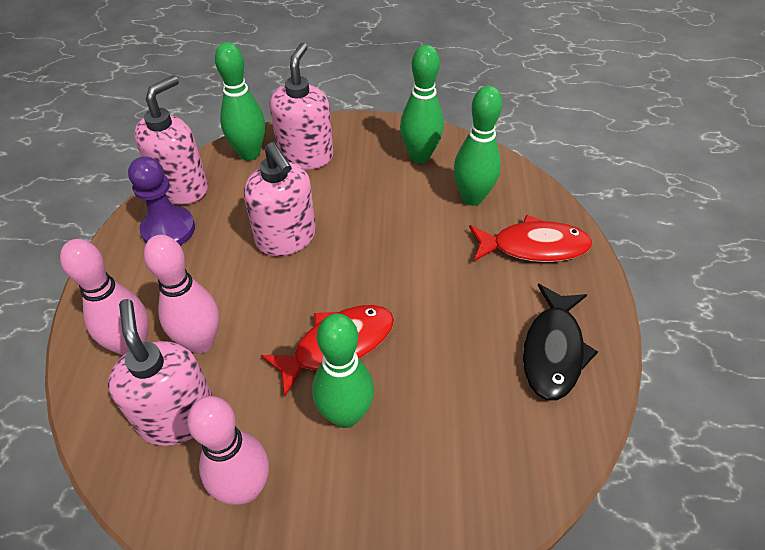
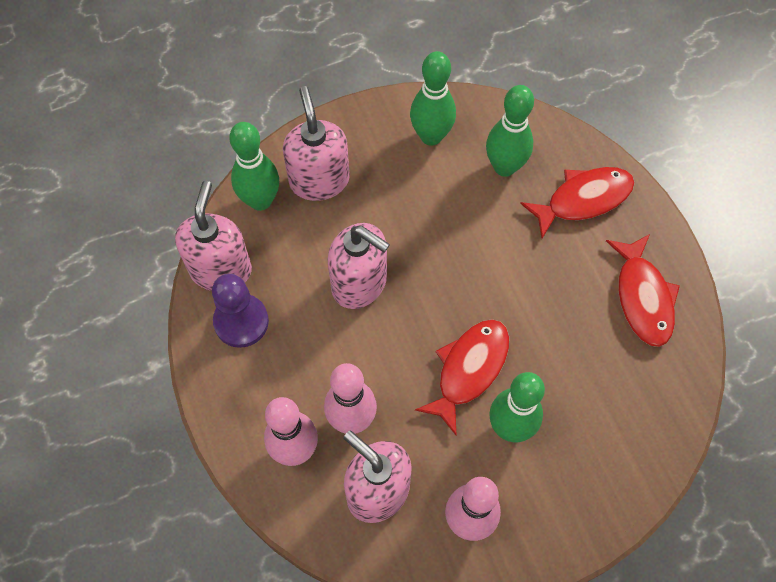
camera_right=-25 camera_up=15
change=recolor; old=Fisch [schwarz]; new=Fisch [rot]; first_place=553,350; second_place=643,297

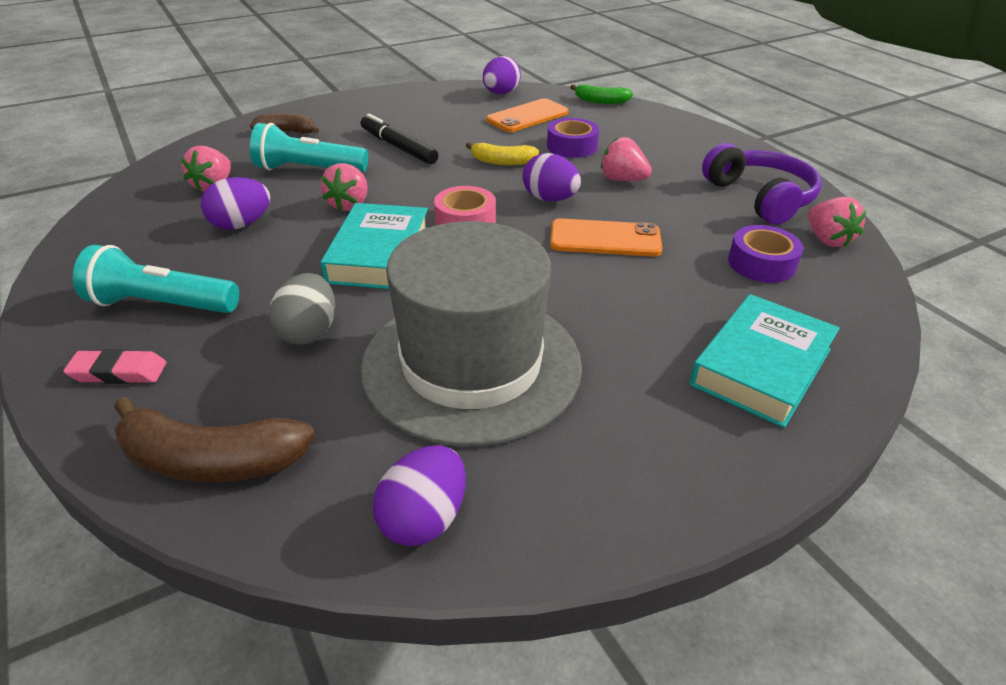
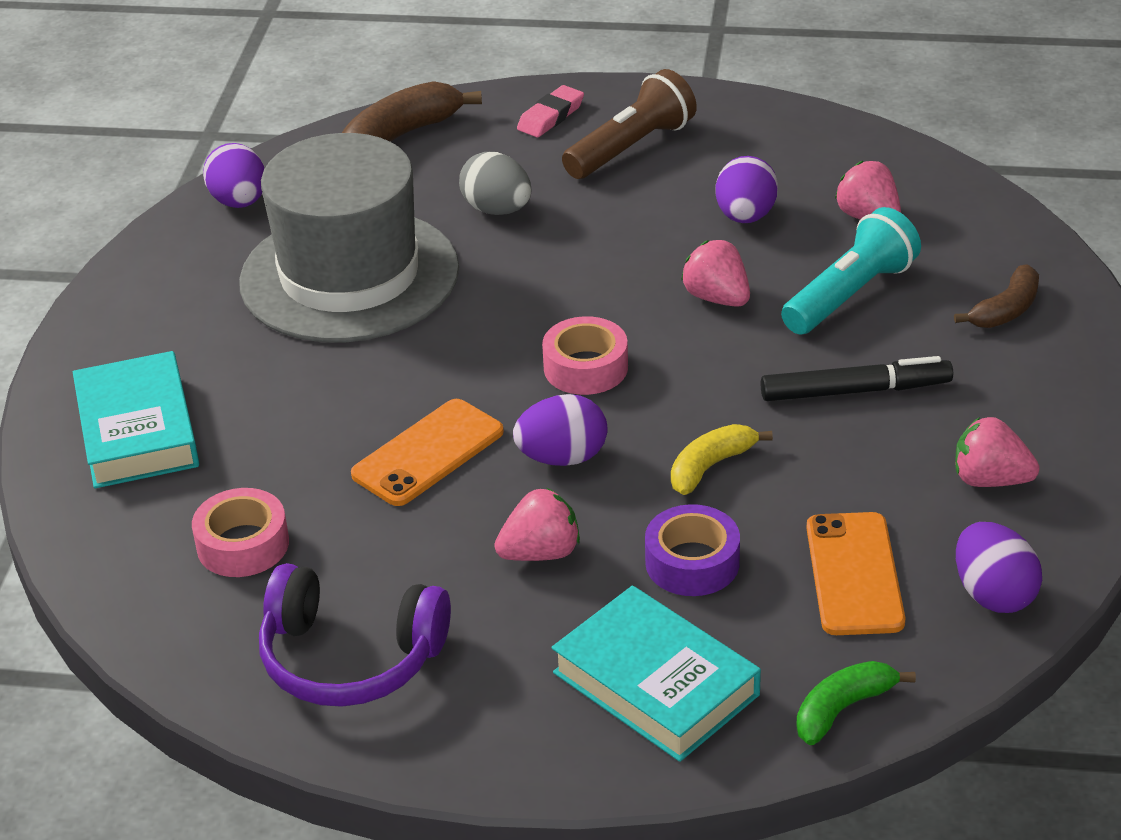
camera_right=130 camera_up=0
change=move; old=Erdbeere [rosa]; first_place=827,240; second_place=990,480
change=move; old=Buch [türkis]; first_place=379,254; second_place=655,684
change=recolor; old=Klebeband [lila]; new=Klebeband [rosa]; first_place=761,263; second_place=243,544
change=recolor; old=Taschenlampe [türkis]; new=Taschenlampe [braun]; first_place=162,304; second_place=631,148

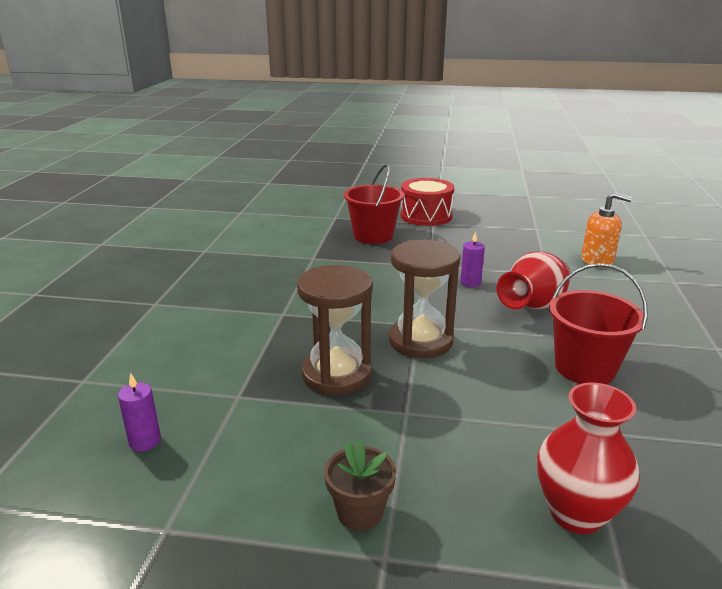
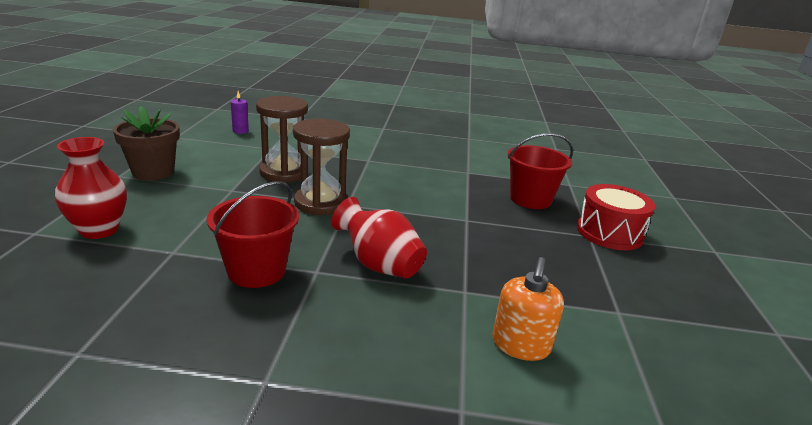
camera_right=85 camera_up=0
change=delete; old=Kerze [lila]; first_place=470,283
change=resize; old=Blumentopf [braun]; first_place=360,512; second_place=153,172; factor=1.57

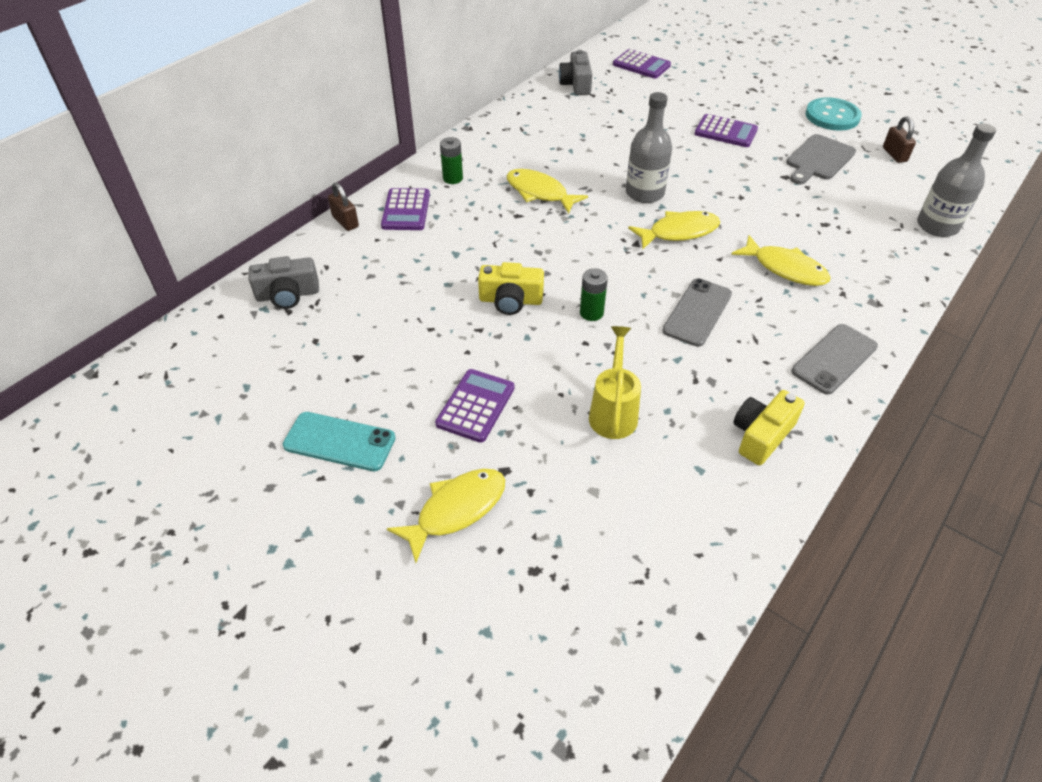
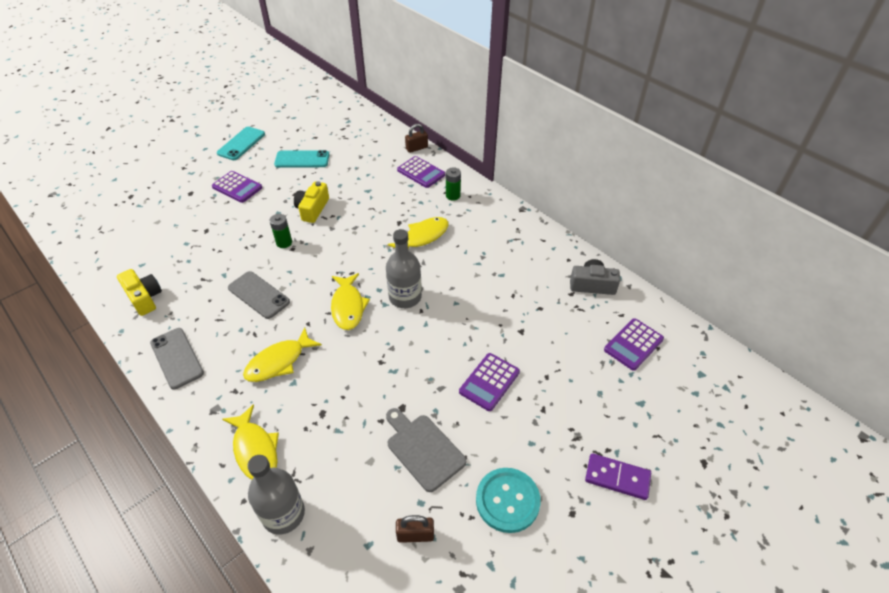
camera_right=100 camera_up=0
change=rotate; old=Taschenrechner [lila]; first_place=406,210; second_place=421,172; degrees=-150
change=delete; old=Kamera [grau]; first_place=288,295
change=delete; old=Gießkanne [gelb]; first_place=613,412
change=move; old=Fisch [gelb]; first_place=456,510; second_place=255,450
change=insert; new=Handy [türkis]; second_place=302,159
change=insert; new=Dominostein [lila]; second_place=617,478

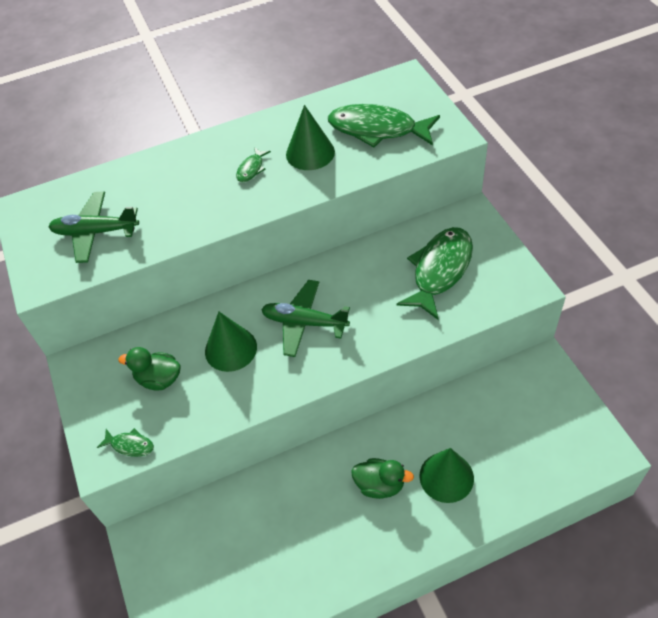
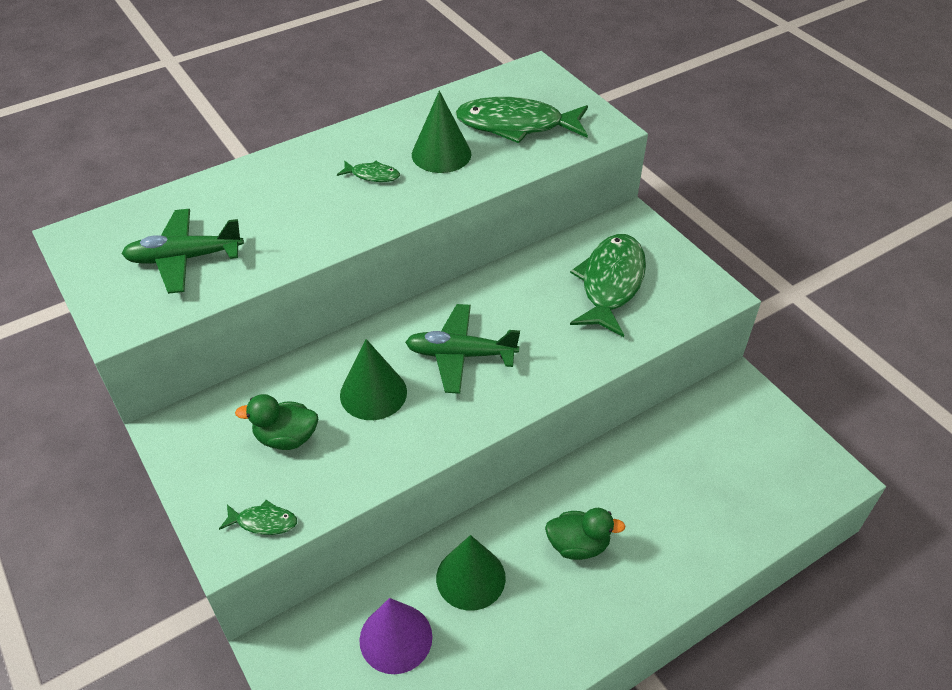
camera_right=-15 camera_up=-5
change=rotate; old=Fisch [grün]; first_place=251,169; second_place=372,175; degrees=-90
change=move; old=Kegel [grün]; first_place=446,477; second_place=470,577
change=insert; new=Kegel [lila]; second_place=396,638

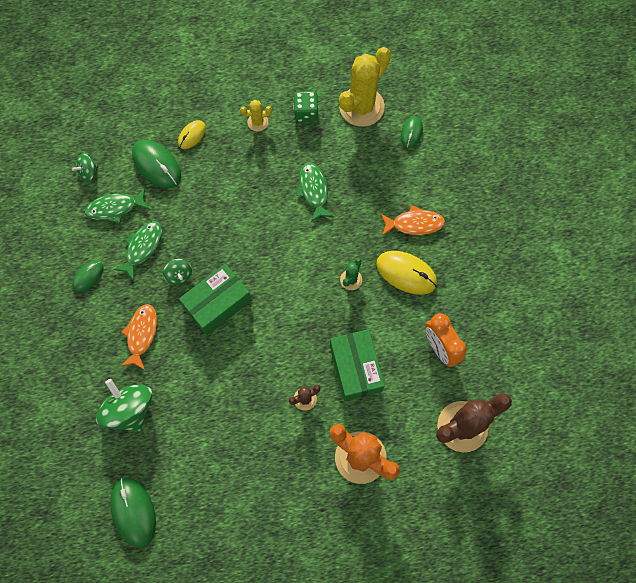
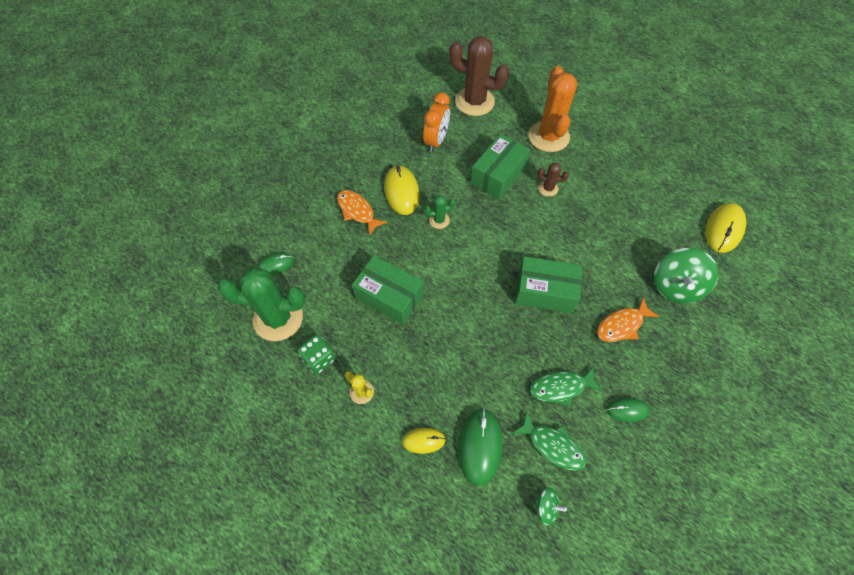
camera_right=-130 camera_up=-10
change=recolor; old=Kaktus [gelb]; new=Kaktus [grün]; first_place=361,107; second_place=278,318
change=replace; old=Fisch [grün]; new=Schachtel [grün]; first_place=314,190; second_place=389,296
change=delete; old=Kreisel [grün]; first_place=179,275
change=recolor; old=Computermaus [grün]; new=Computermaus [gelb]; first_place=133,512; second_place=724,229

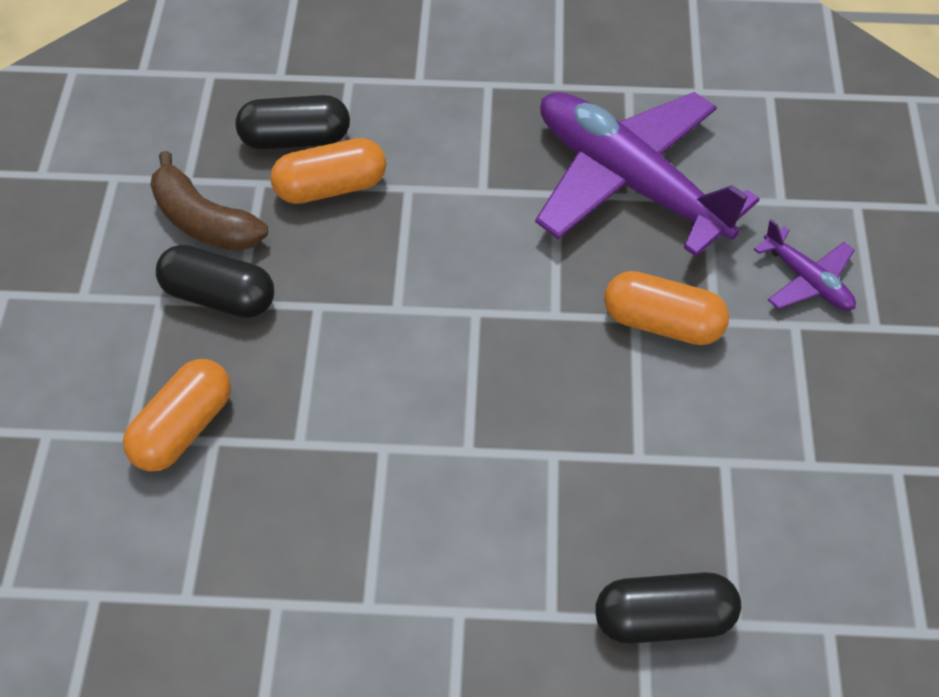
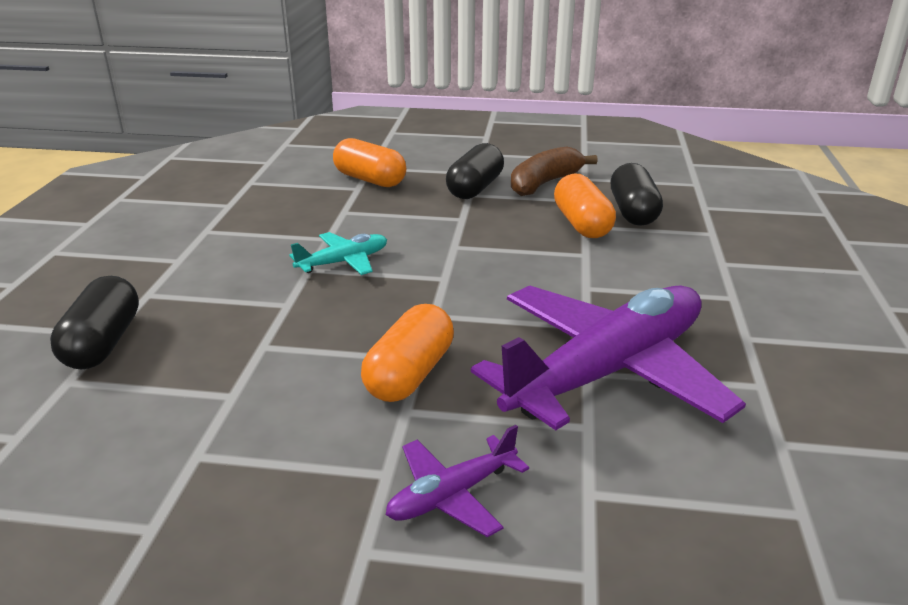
camera_right=95 camera_up=-25
change=insert; new=Flugzeug [türkis]; second_place=343,262

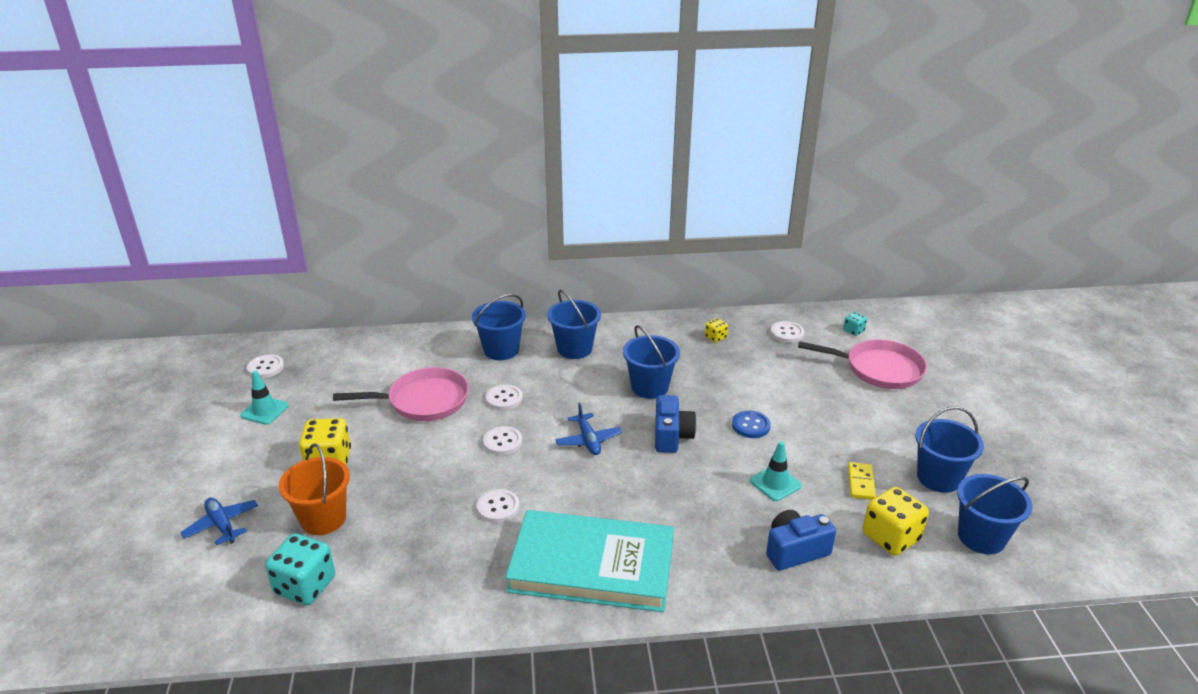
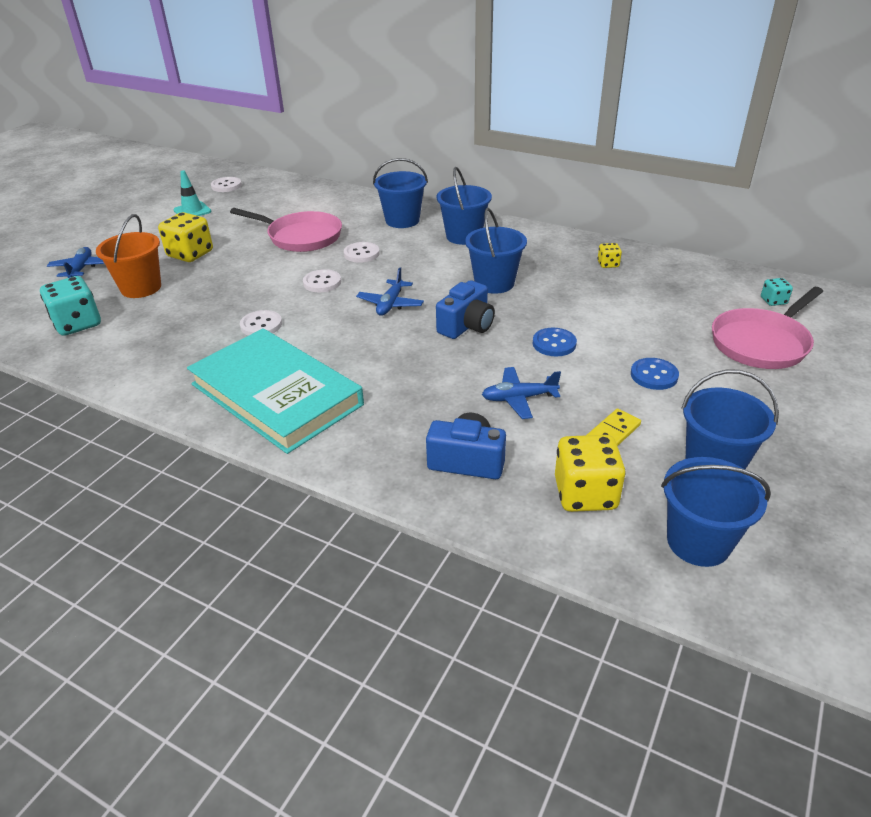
camera_right=35 camera_up=5
change=delete; old=Knopf [weiß]; first_place=787,333
change=rotate; old=Pfanne [rosa]; first_place=878,369; second_place=762,343; degrees=90
change=replace; old=Leitkegel [türkis]; new=Flugzeug [blau]; first_place=775,483; second_place=519,398
change=insert; new=Knopf [blau]; second_place=654,375

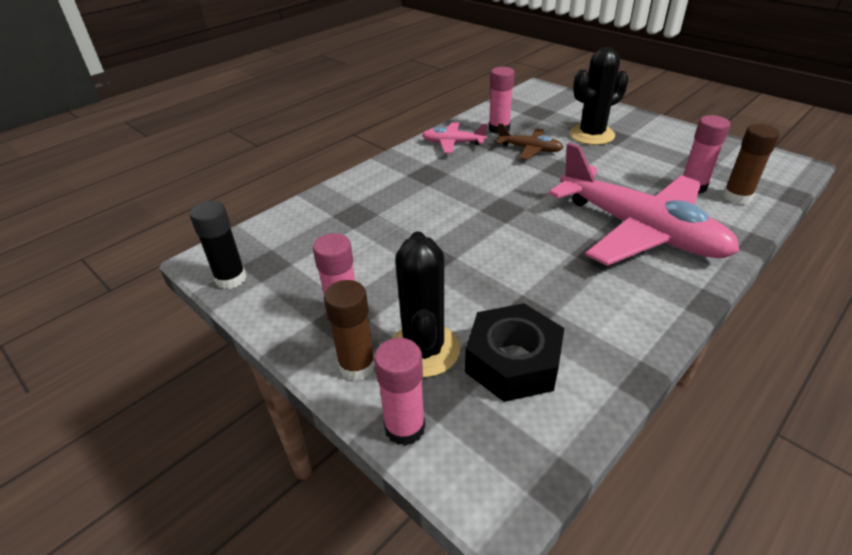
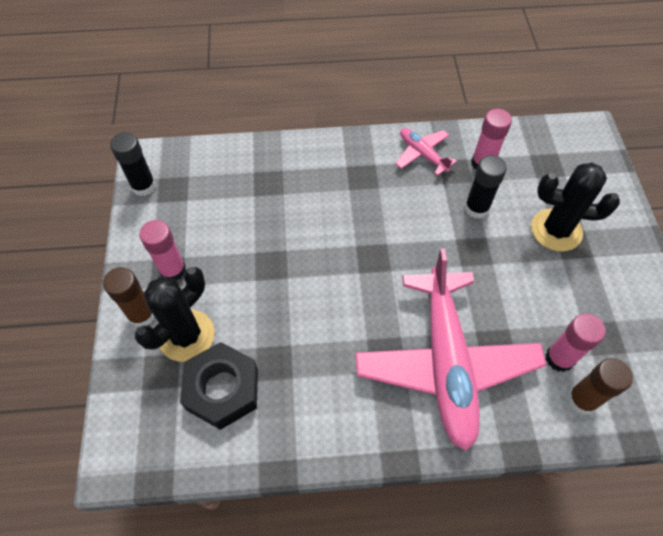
camera_right=40 camera_up=20
change=replace; old=Flugzeug [braun]; new=Klebestift [schwarz]; first_place=530,149; second_place=476,208
change=delete; old=Klebestift [rosa]; first_place=405,427

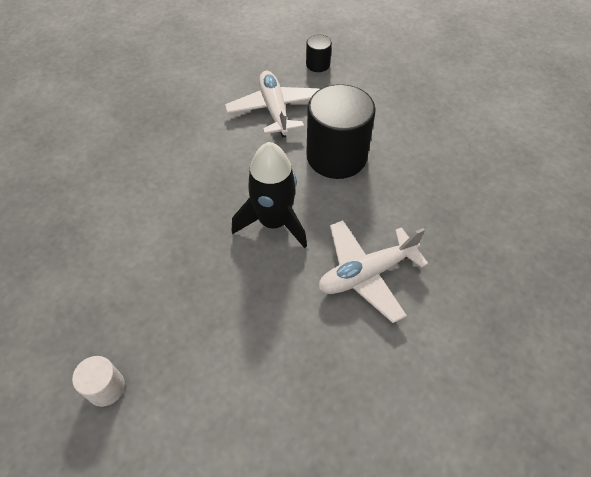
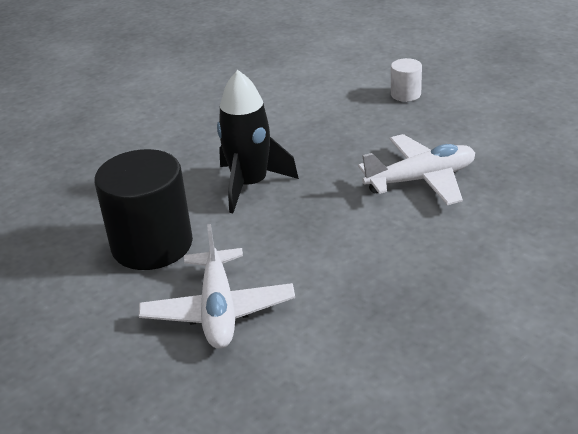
camera_right=-170 camera_up=-20
change=delete; old=Vollzylinder [schwarz]; first_place=318,64
change=move; old=Flugzeug [weiß]; first_place=366,274; second_place=421,180

